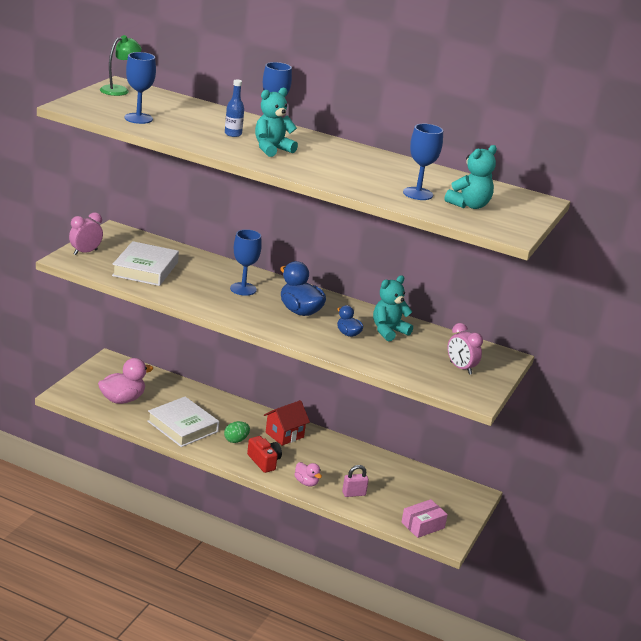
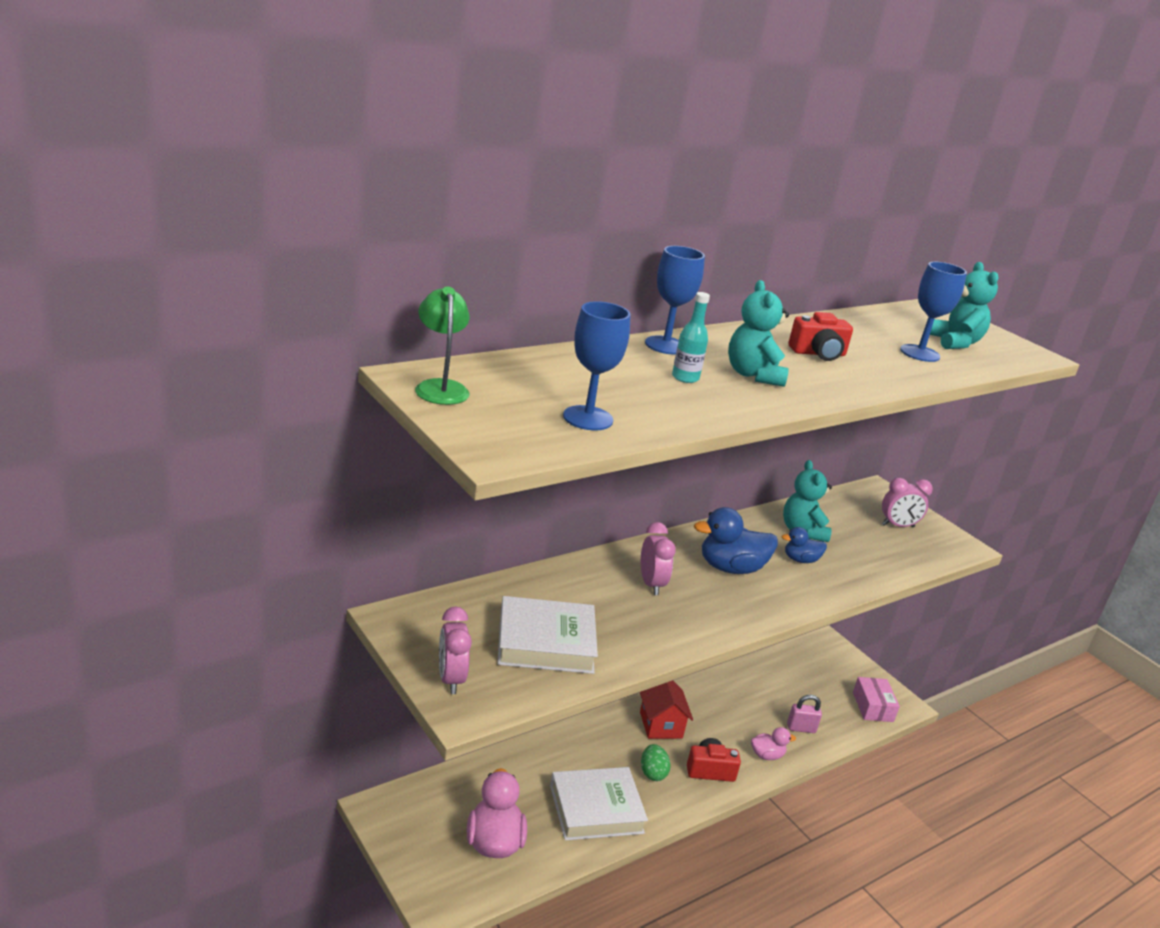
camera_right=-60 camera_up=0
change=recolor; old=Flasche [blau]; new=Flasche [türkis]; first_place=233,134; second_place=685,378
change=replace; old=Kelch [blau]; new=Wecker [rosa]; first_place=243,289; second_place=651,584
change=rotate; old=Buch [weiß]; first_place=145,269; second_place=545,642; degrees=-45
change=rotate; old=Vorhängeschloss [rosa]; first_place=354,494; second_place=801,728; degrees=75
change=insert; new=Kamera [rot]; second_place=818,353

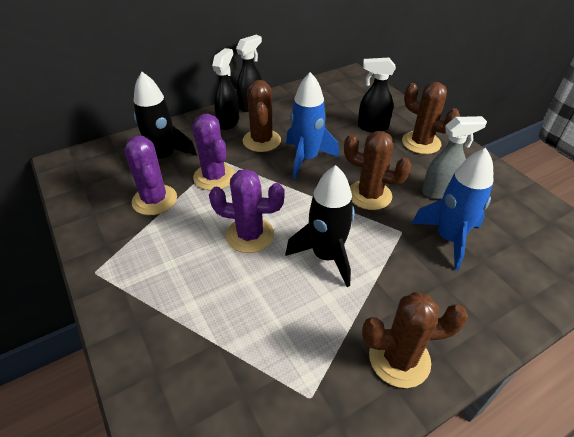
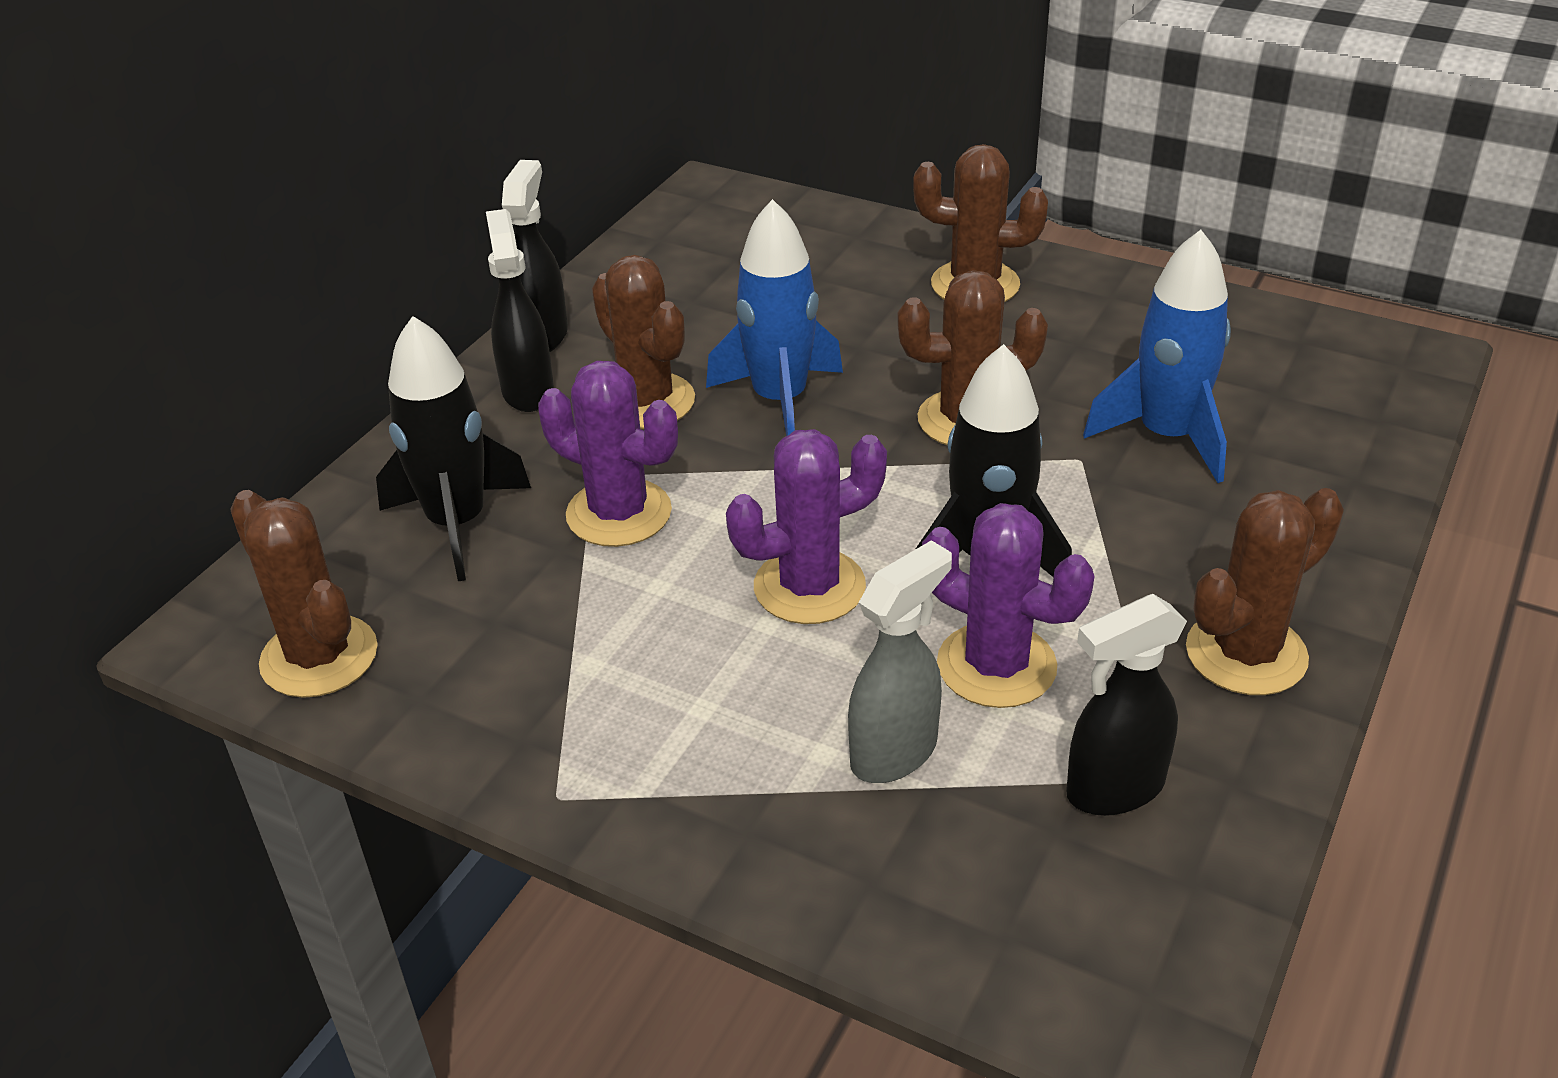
camera_right=-30 camera_up=-5
change=move; old=Sprühflasche [schwarz]; first_place=372,127; second_place=1113,789
change=move; old=Sprühflasche [grau]; first_place=439,192; second_place=895,752
change=move; old=Kaktus [lila]; first_place=154,200; second_place=996,666
change=insert; new=Kaktus [braun]; second_place=319,657

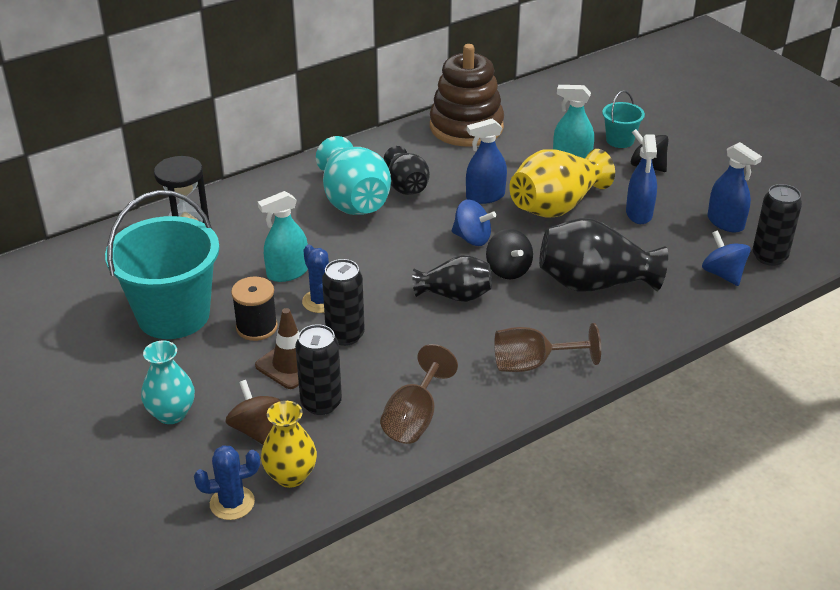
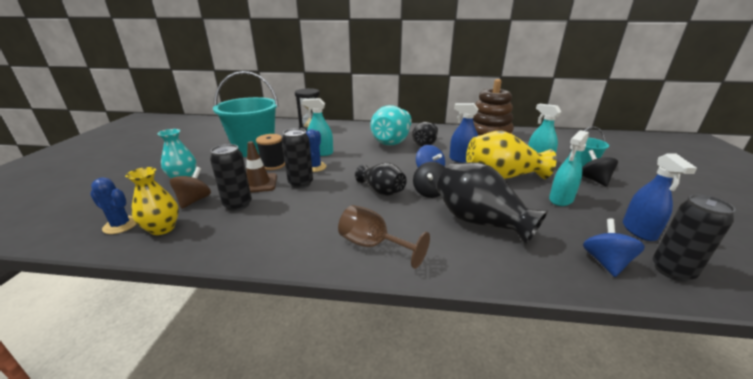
camera_right=40 camera_up=-10
change=recolor; old=Sprühflasche [blau]; new=Sprühflasche [türkis]; first_place=639,213; second_place=561,199
change=delete; old=Kelch [braun]; first_place=414,418

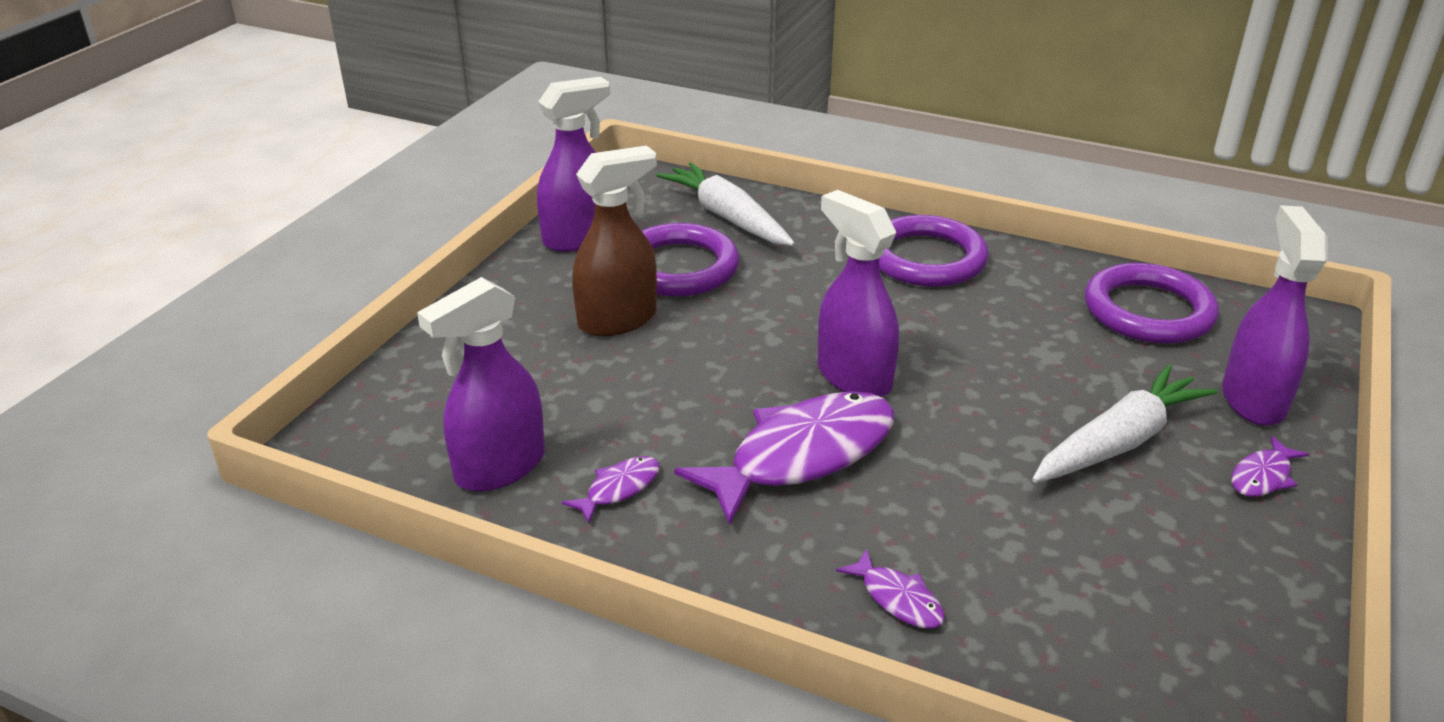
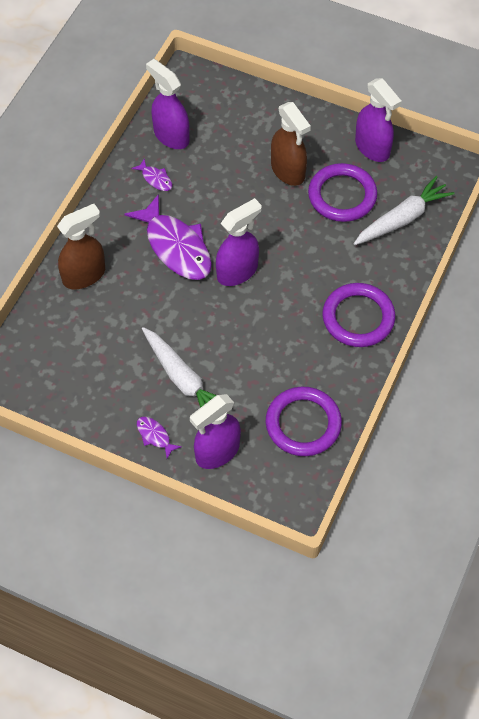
camera_right=90 camera_up=25
change=rotate; old=Sprühflasche [lila]; first_place=1253,399; second_place=217,452; degrees=135
change=replace; old=Fisch [lila]; new=Sprühflasche [braun]; first_place=898,599; second_place=84,275

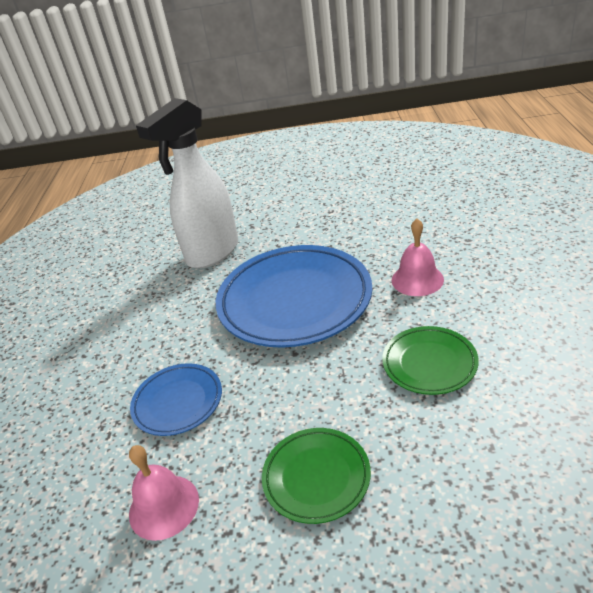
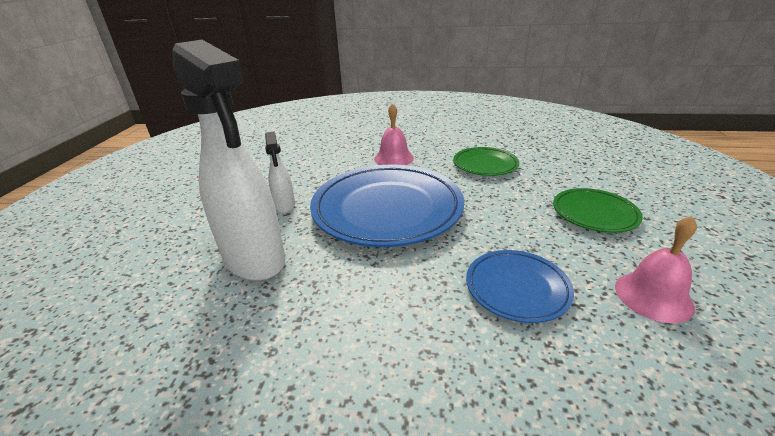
camera_right=-85 camera_up=-5
change=insert; new=Sprühflasche [weiß]; second_place=285,206

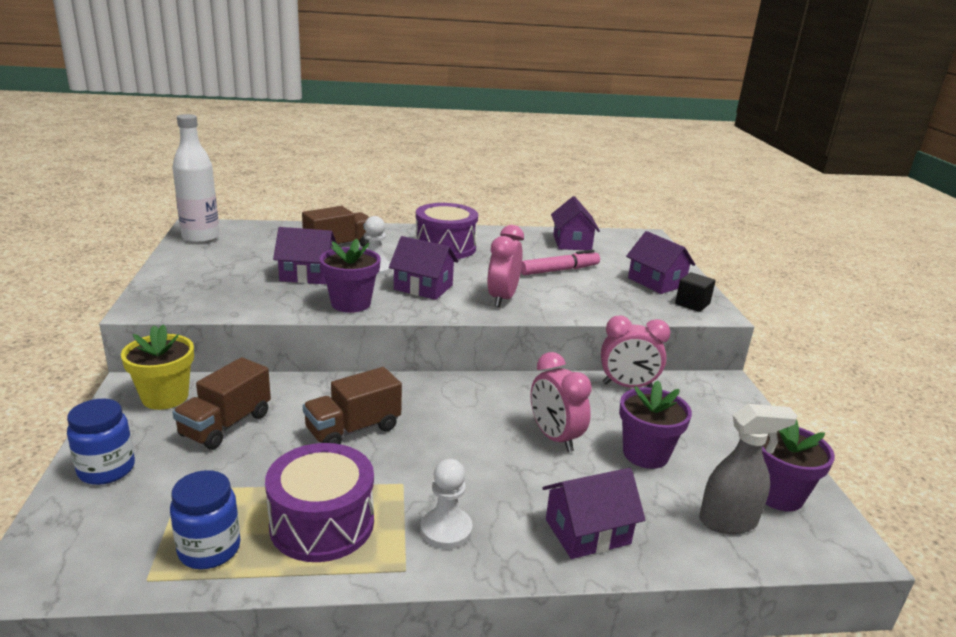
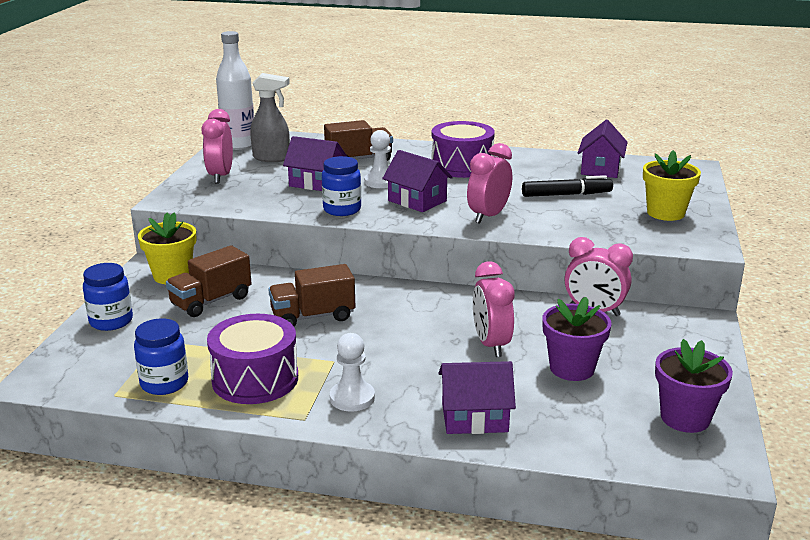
camera_right=20 camera_up=0
change=replace; old=Haus [lila]; new=Blumentopf [gelb]; first_place=656,282; second_place=665,213
change=replace; old=Blumentopf [lila]; new=Einmachglas [blau]; first_place=351,303; second_place=342,209
change=recolor; old=Filzstift [rosa]; new=Filzstift [schwarz]; first_place=559,270; second_place=566,194
change=delete; old=Kubus [schwarz]; first_place=692,304
change=move; old=Sprühflasche [grau]; first_place=728,521; second_place=272,158
change=insert; new=Wecker [rosa]; second_place=220,176

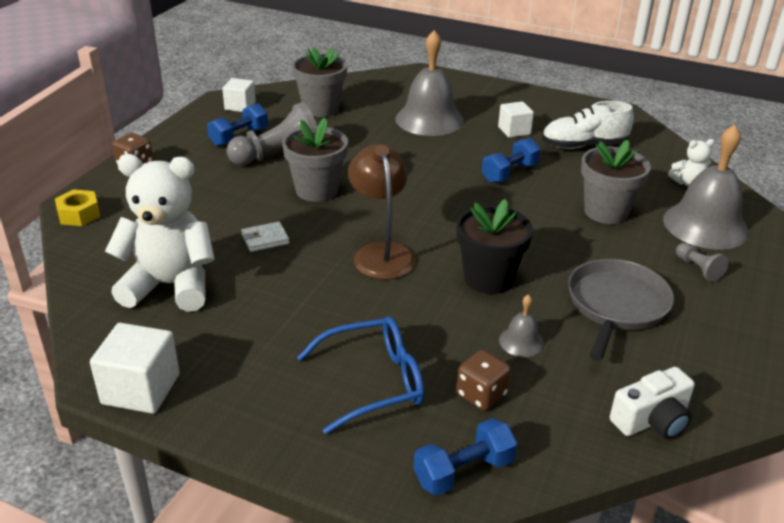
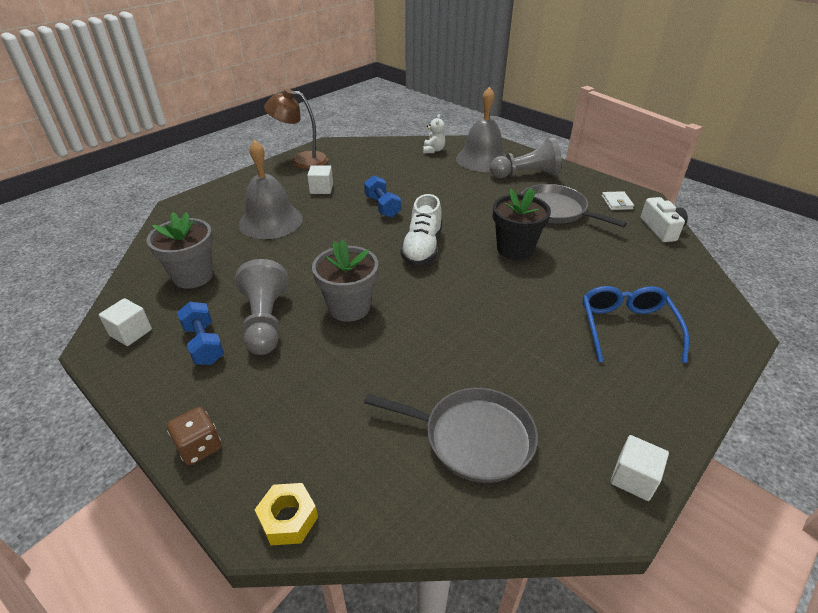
camera_right=-70 camera_up=5
change=move; old=Schuh [weiß]; first_place=584,146; second_place=422,248
change=delete; old=Blumentopf [grau]; first_place=606,212
change=move; old=Lampe [braun]; first_place=381,253; second_place=301,160
change=replace; old=Teddybär [weiß]; new=Pfanne [grau]; first_place=170,285; second_place=473,437
change=move; old=Geldbörse [weiß]; first_place=265,239; second_place=616,202
change=resize; old=Bauer [grau]; first_place=698,269; second_place=526,175; factor=2.03
change=delete; old=Glocke [grau]; first_place=521,341
change=resize; old=Kubus [weiß]; first_place=141,389; second_place=633,478; factor=0.66
change=delete; old=Spielwürfel [braun]; first_place=481,395
change=delete; old=Hantel [blau]; first_place=463,471

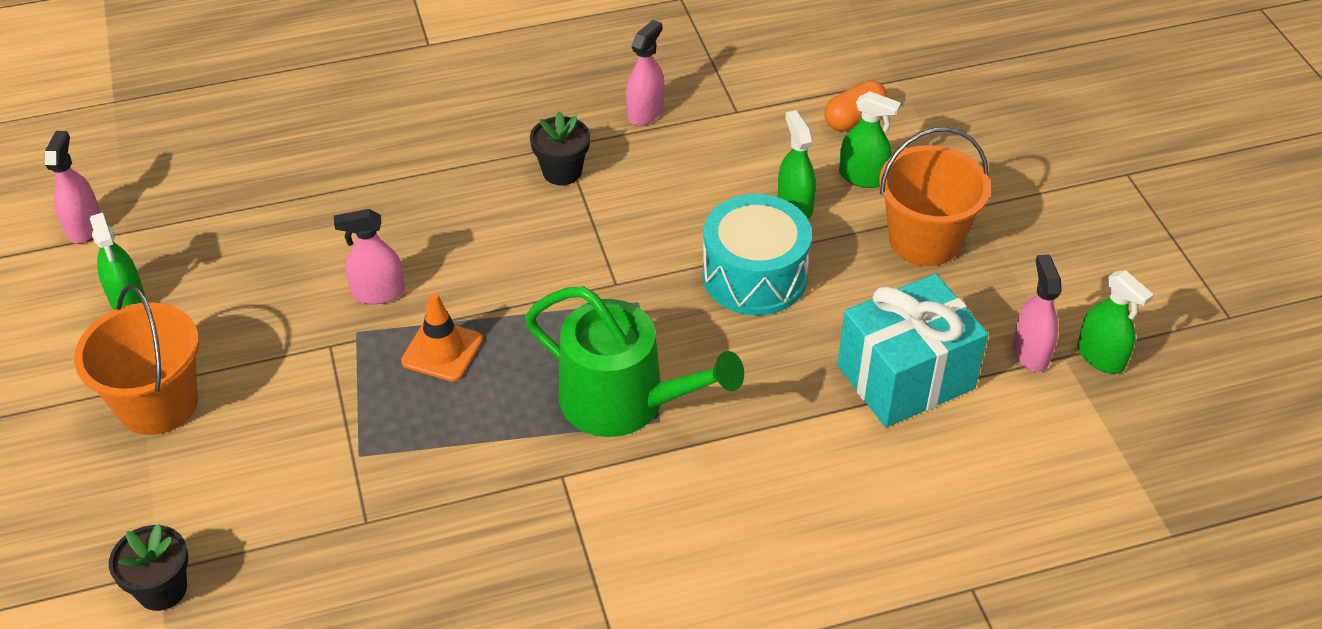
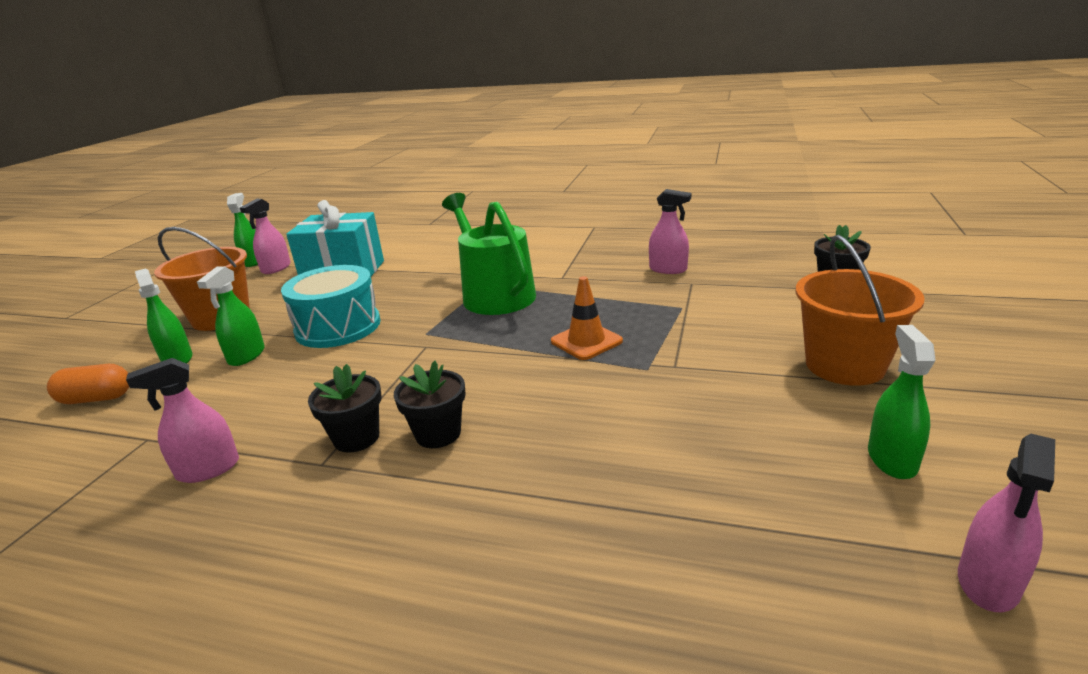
camera_right=-145 camera_up=-20
change=move; old=Sprühflasche [rosa]; first_place=378,293; second_place=668,269
change=insert; new=Blumentopf [schwarz]; second_place=438,434

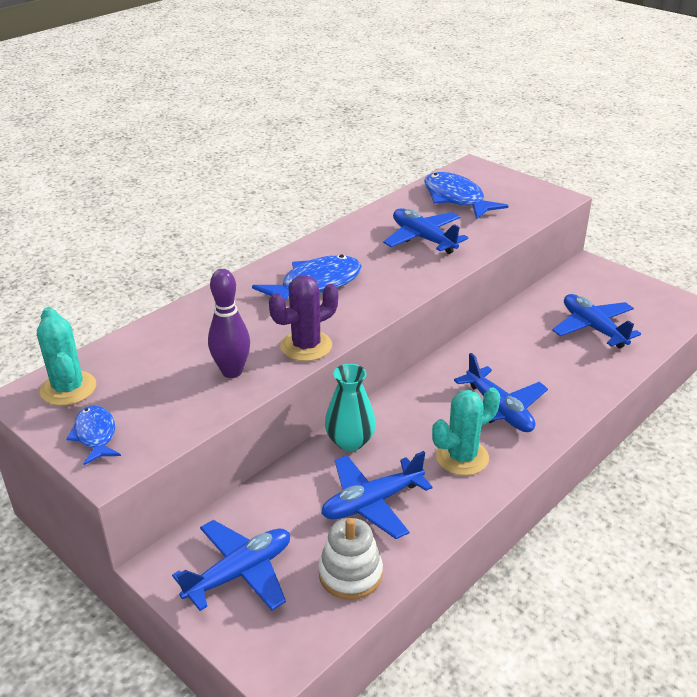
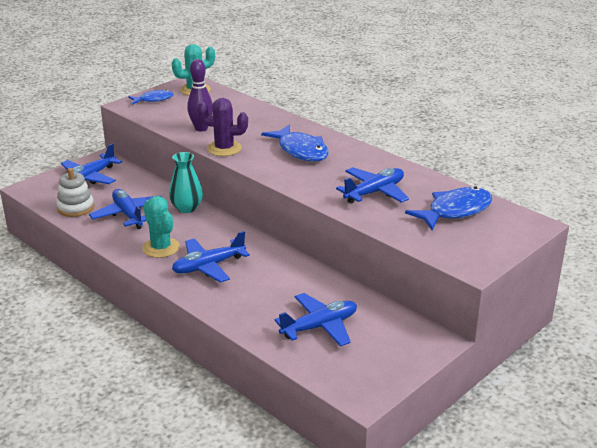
camera_right=90 camera_up=-5
change=rotate; old=Kaktus [lila]; first_place=306,346; second_place=224,149; degrees=-45
change=rotate; old=Flugzeug [blau]; first_place=240,573; second_place=89,178; degrees=75

